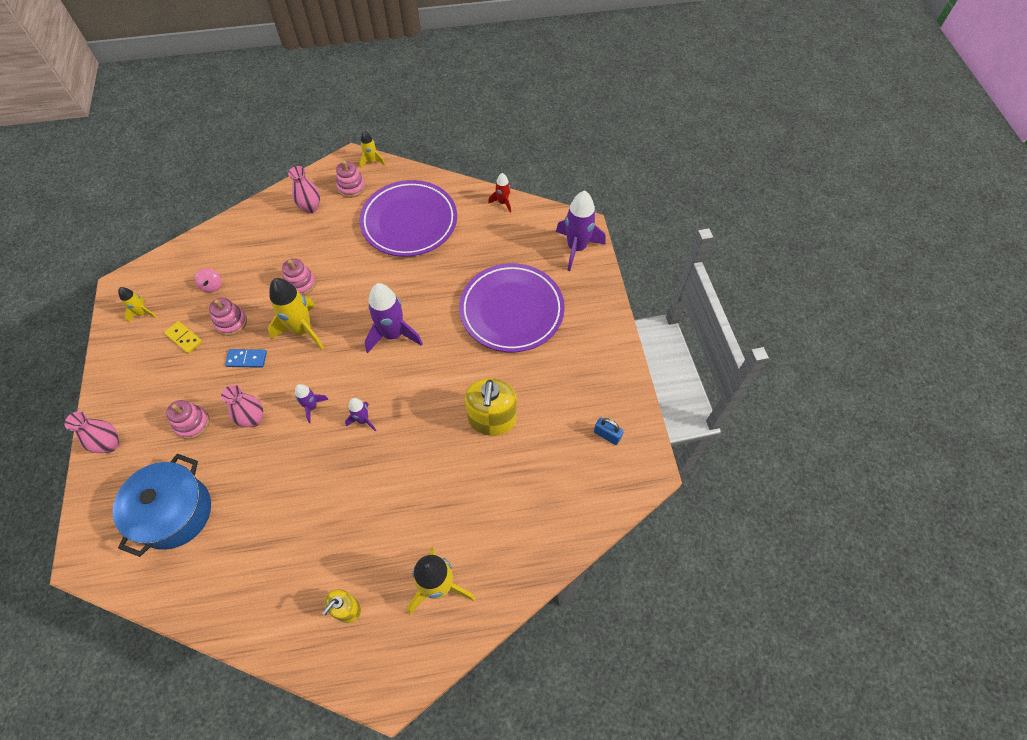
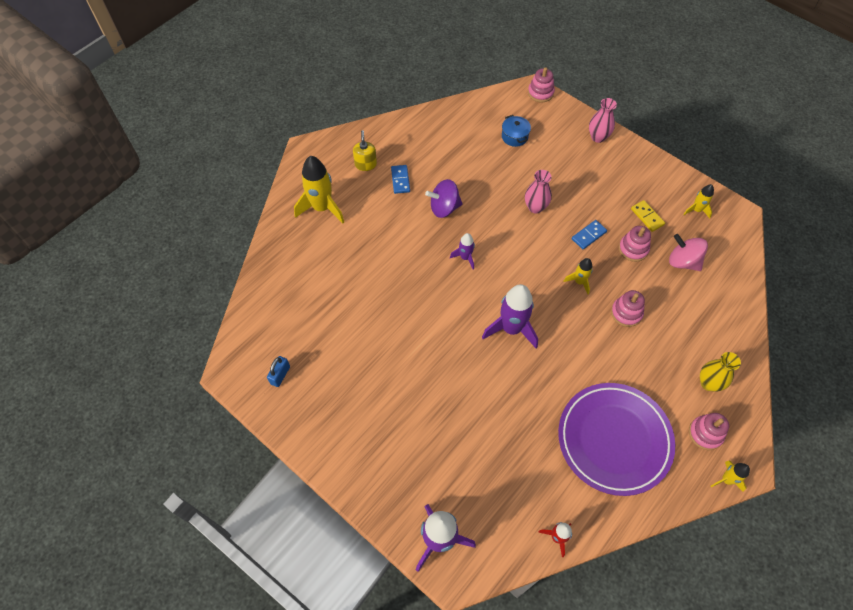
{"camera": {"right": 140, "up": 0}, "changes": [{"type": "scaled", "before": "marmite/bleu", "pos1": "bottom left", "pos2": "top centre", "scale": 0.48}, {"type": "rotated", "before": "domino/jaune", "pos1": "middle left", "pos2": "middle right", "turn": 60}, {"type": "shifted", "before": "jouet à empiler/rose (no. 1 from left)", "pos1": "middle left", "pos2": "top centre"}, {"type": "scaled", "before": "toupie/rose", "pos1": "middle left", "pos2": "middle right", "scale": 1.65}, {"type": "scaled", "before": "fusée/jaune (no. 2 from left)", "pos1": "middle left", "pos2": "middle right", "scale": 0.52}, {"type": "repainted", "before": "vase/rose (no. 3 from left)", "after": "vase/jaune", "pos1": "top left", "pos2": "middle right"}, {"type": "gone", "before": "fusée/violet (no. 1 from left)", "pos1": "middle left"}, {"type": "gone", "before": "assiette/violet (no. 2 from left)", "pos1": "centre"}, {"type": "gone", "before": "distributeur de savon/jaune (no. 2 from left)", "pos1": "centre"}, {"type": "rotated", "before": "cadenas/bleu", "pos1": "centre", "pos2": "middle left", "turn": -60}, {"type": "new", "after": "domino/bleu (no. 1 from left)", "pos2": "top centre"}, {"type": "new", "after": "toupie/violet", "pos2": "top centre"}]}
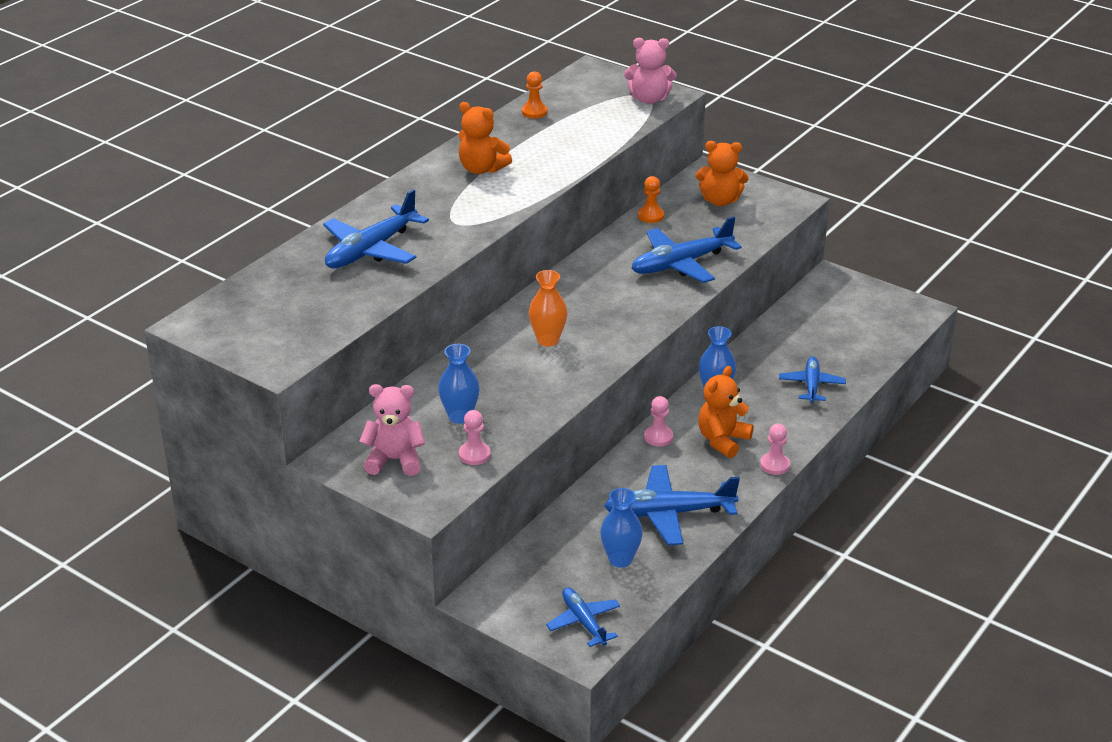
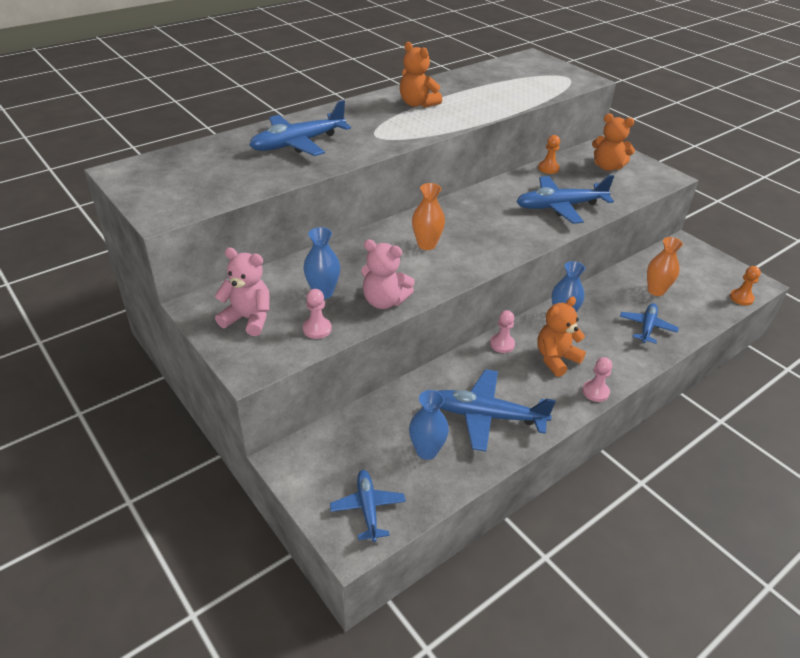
{"camera": {"right": 15, "up": 5}, "changes": [{"type": "shifted", "before": "pion/orange (no. 1 from left in the first image)", "after": "pion/orange (no. 2 from left)", "pos1": "top centre", "pos2": "middle right"}, {"type": "shifted", "before": "ours en peluche/rose (no. 2 from left)", "pos1": "top centre", "pos2": "centre"}, {"type": "new", "after": "vase/orange (no. 2 from left)", "pos2": "middle right"}]}
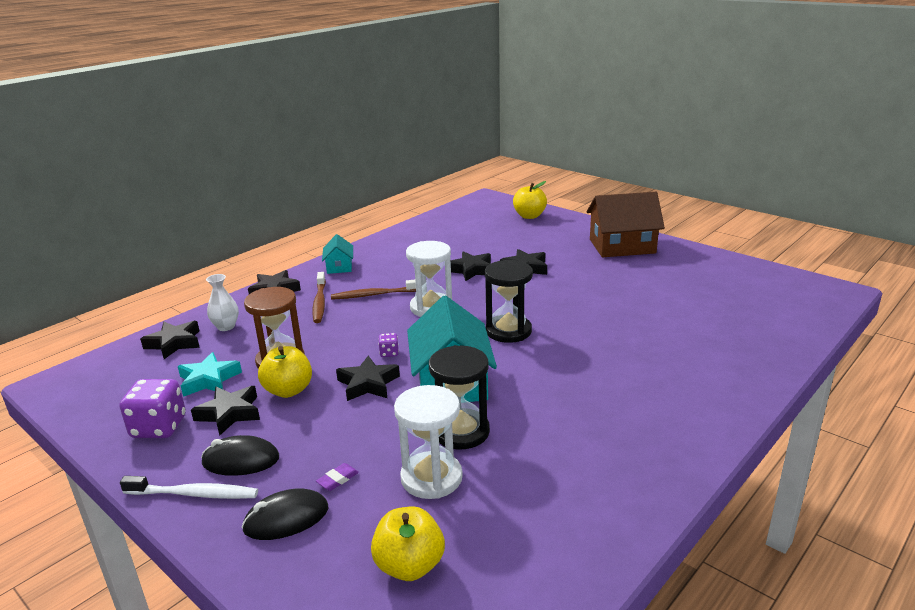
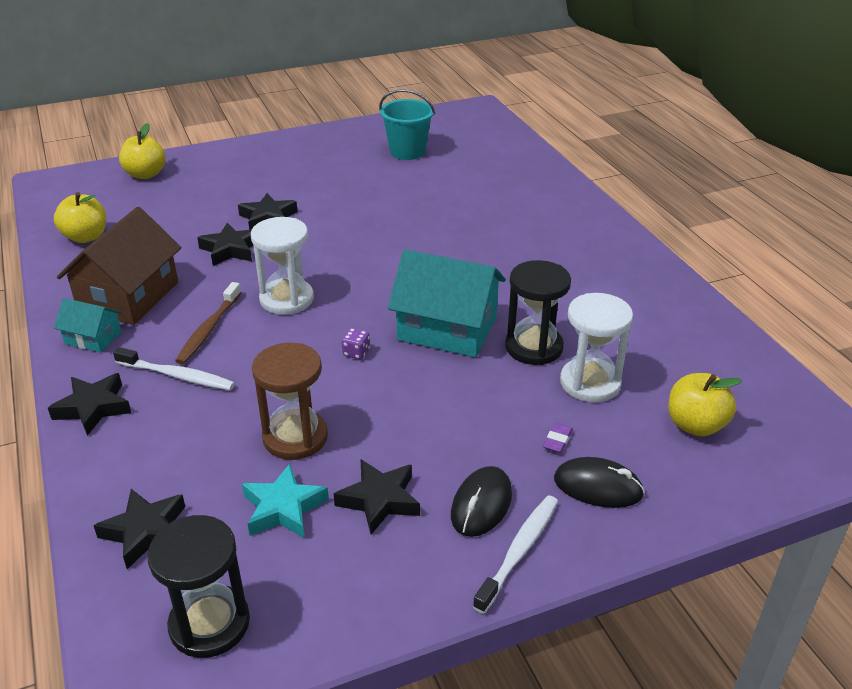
{"camera": {"right": -65, "up": 10}, "changes": [{"type": "gone", "before": "dé/violet (no. 1 from left)", "pos1": "bottom left"}, {"type": "gone", "before": "vase/blanc", "pos1": "middle left"}, {"type": "rotated", "before": "souris/noir (no. 2 from left)", "pos1": "bottom left", "pos2": "bottom right", "turn": -75}, {"type": "shifted", "before": "pomme/jaune (no. 1 from left)", "pos1": "middle left", "pos2": "top left"}, {"type": "repainted", "before": "brosse à dents/marron (no. 1 from left)", "after": "brosse à dents/blanc (no. 1 from left)", "pos1": "centre", "pos2": "middle left"}, {"type": "rotated", "before": "gomme/violet", "pos1": "bottom centre", "pos2": "centre", "turn": 45}, {"type": "gone", "before": "étoile/noir (no. 4 from left)", "pos1": "centre"}, {"type": "shifted", "before": "sablier/noir (no. 2 from left in the first image)", "after": "sablier/noir (no. 1 from left)", "pos1": "centre", "pos2": "bottom left"}, {"type": "shifted", "before": "maison/marron", "pos1": "middle right", "pos2": "middle left"}, {"type": "new", "after": "seau/turquoise", "pos2": "top centre"}]}
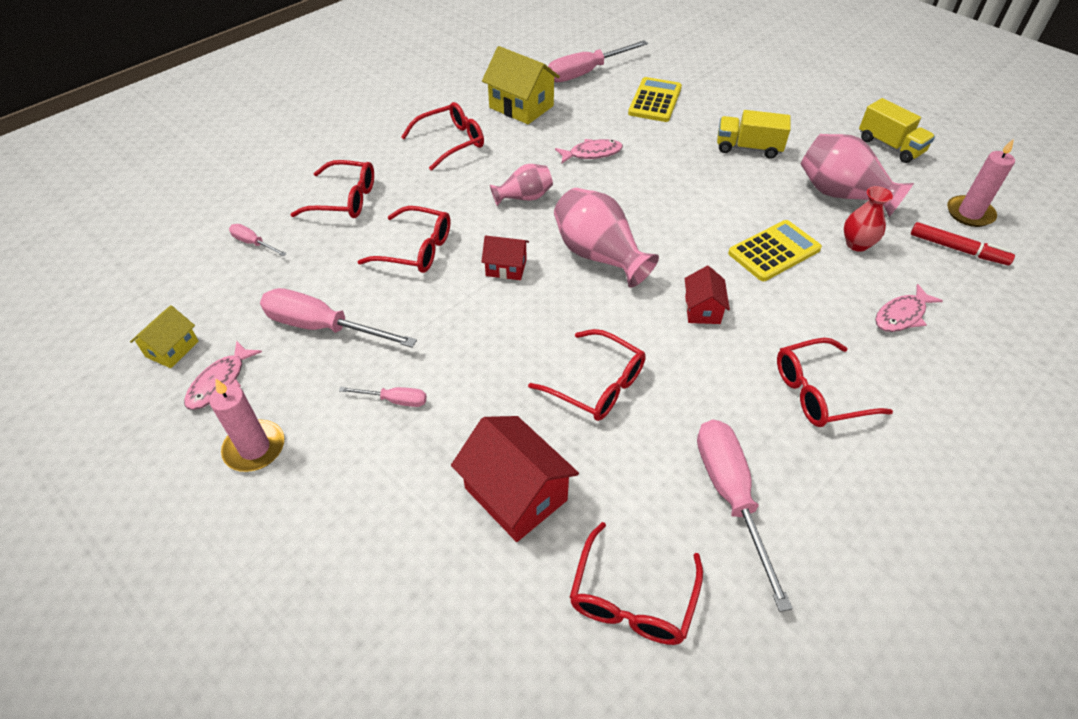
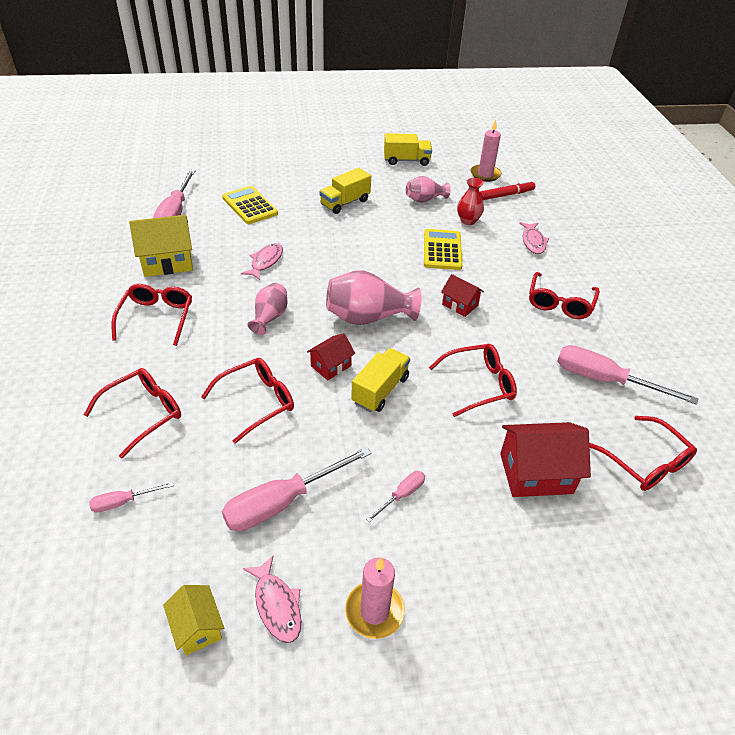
{"camera": {"right": -55, "up": -5}, "changes": [{"type": "scaled", "before": "vase/rose (no. 3 from left)", "pos1": "top right", "pos2": "top centre", "scale": 0.59}, {"type": "new", "after": "camion/jaune (no. 2 from left)", "pos2": "centre"}]}
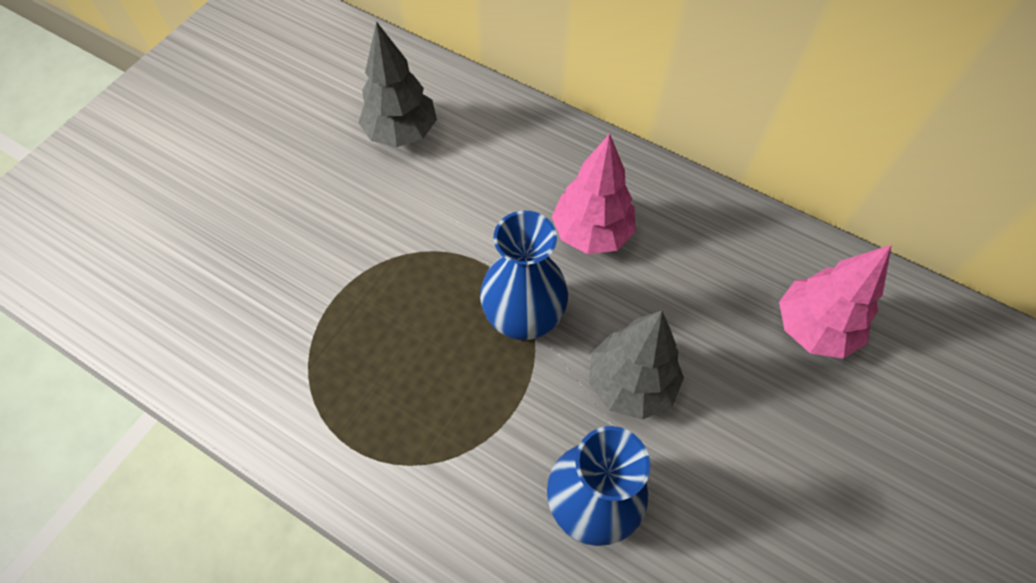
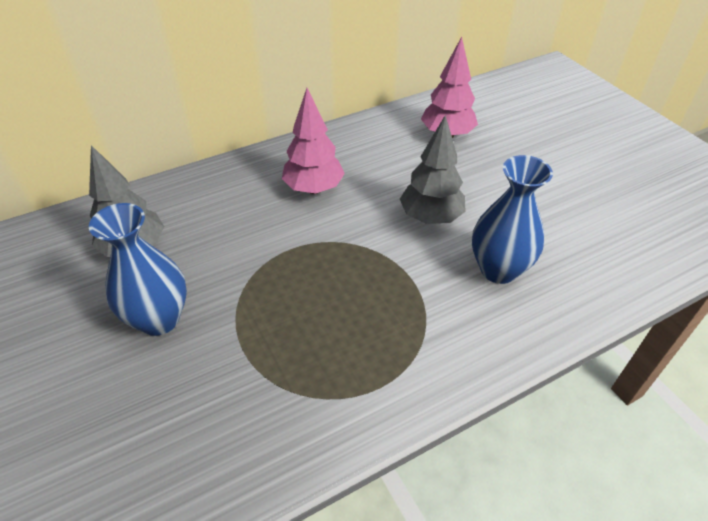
{"camera": {"right": -60, "up": -15}, "changes": [{"type": "shifted", "before": "vase/bleu (no. 1 from left)", "pos1": "centre", "pos2": "middle left"}]}
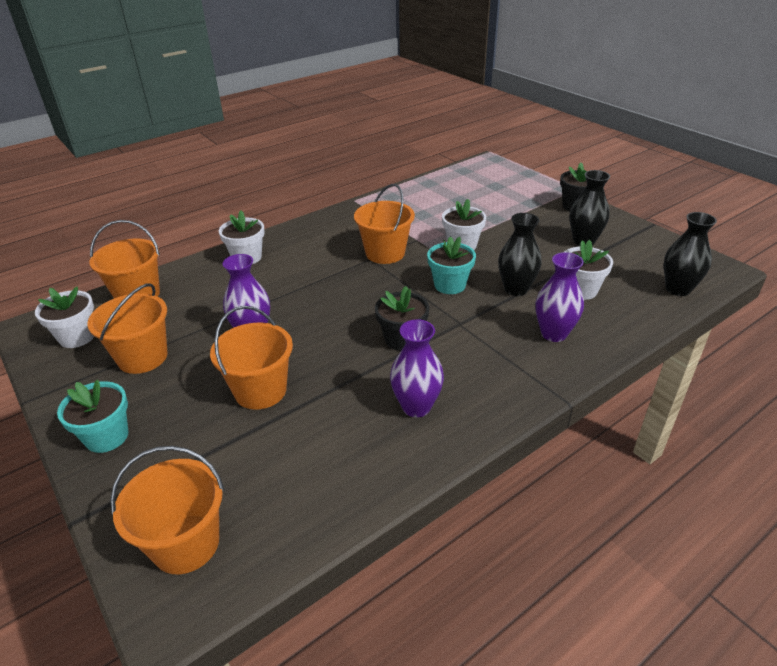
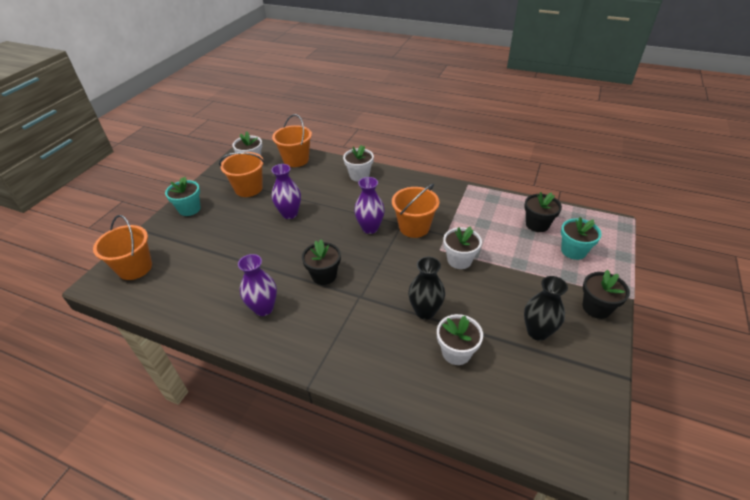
{"camera": {"right": 60, "up": 5}, "changes": [{"type": "gone", "before": "seau/orange (no. 4 from left)", "pos1": "middle left"}, {"type": "shifted", "before": "pot de fleurs/turquoise (no. 2 from left)", "pos1": "centre", "pos2": "middle right"}, {"type": "shifted", "before": "vase/violet (no. 3 from left)", "pos1": "middle right", "pos2": "centre"}, {"type": "gone", "before": "vase/noir (no. 3 from left)", "pos1": "middle right"}, {"type": "new", "after": "pot de fleurs/noir (no. 2 from left)", "pos2": "middle right"}]}
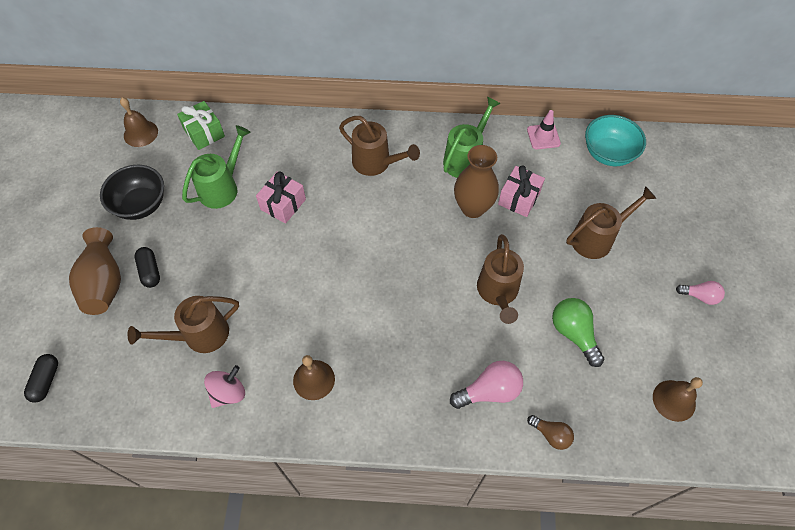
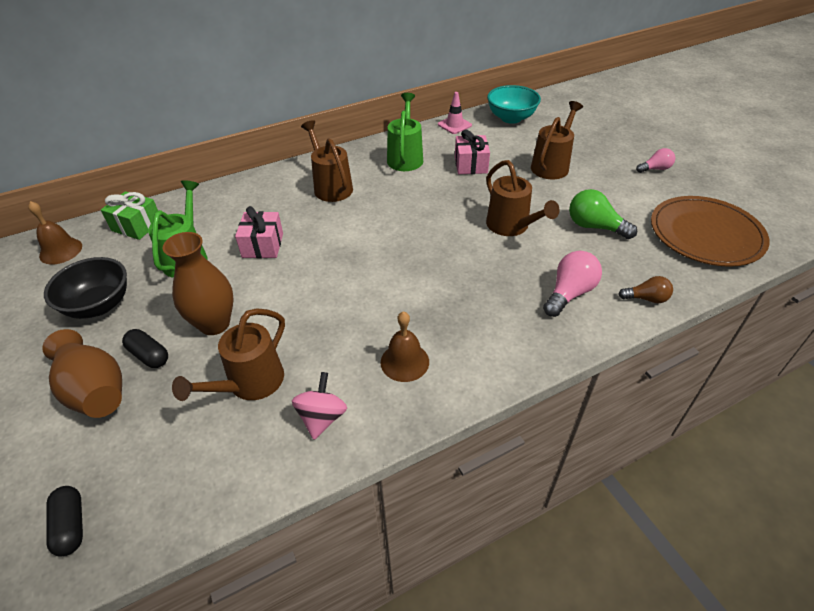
{"camera": {"right": -30, "up": -15}, "changes": [{"type": "rotated", "before": "arrosoir/marron (no. 2 from left)", "pos1": "top centre", "pos2": "top centre", "turn": -120}, {"type": "shifted", "before": "vase/marron (no. 2 from left)", "pos1": "centre", "pos2": "middle left"}, {"type": "swapped", "before": "cloche/marron (no. 3 from left)", "after": "assiette/marron", "pos1": "bottom right", "pos2": "middle right"}]}
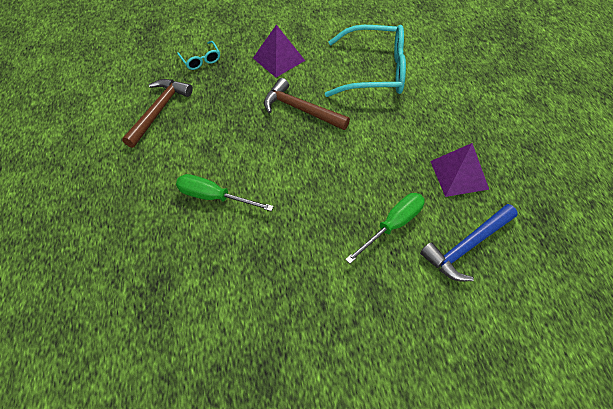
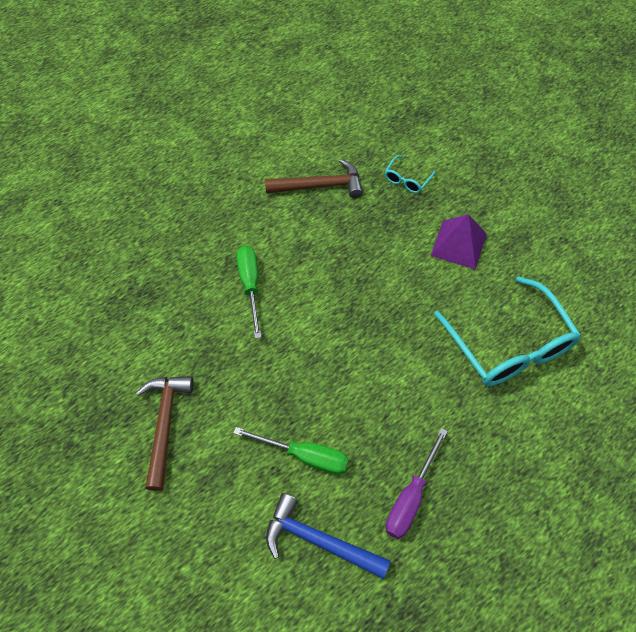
{"camera": {"right": 60, "up": 5}, "changes": [{"type": "shifted", "before": "marteau/marron (no. 2 from left in the first image)", "after": "marteau/marron (no. 1 from left)", "pos1": "top centre", "pos2": "bottom left"}, {"type": "swapped", "before": "pyramide/violet (no. 2 from left)", "after": "tournevis/violet", "pos1": "middle right", "pos2": "bottom centre"}]}
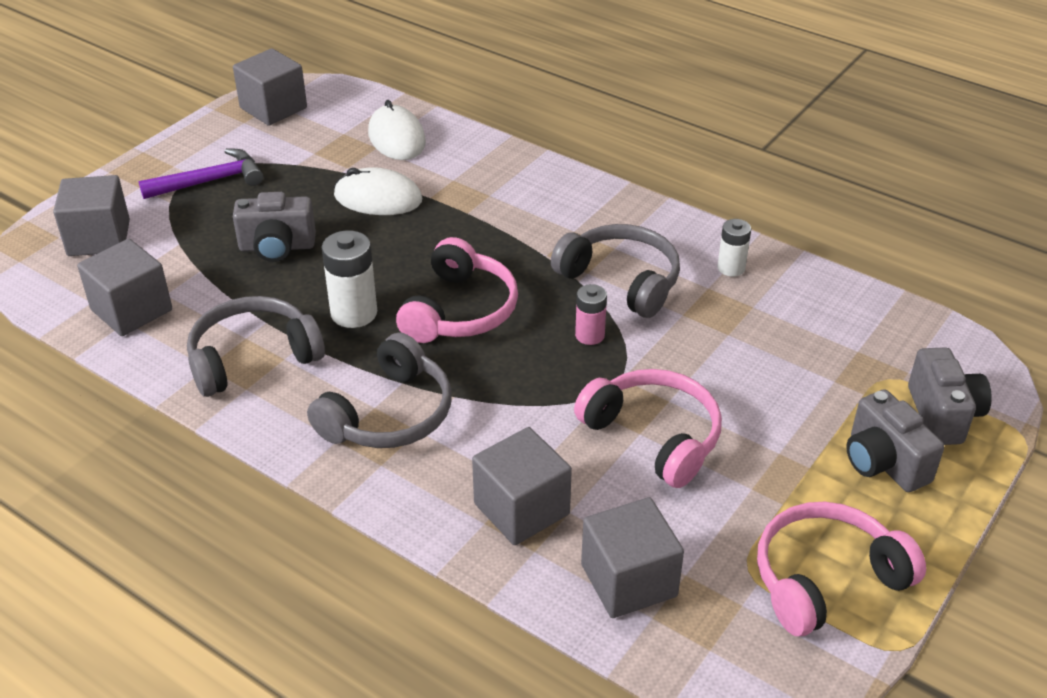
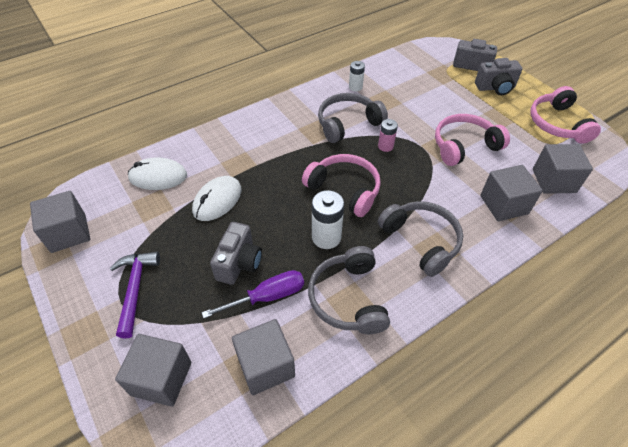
{"camera": {"right": -70, "up": 10}, "changes": [{"type": "new", "after": "tournevis/violet", "pos2": "centre"}]}
